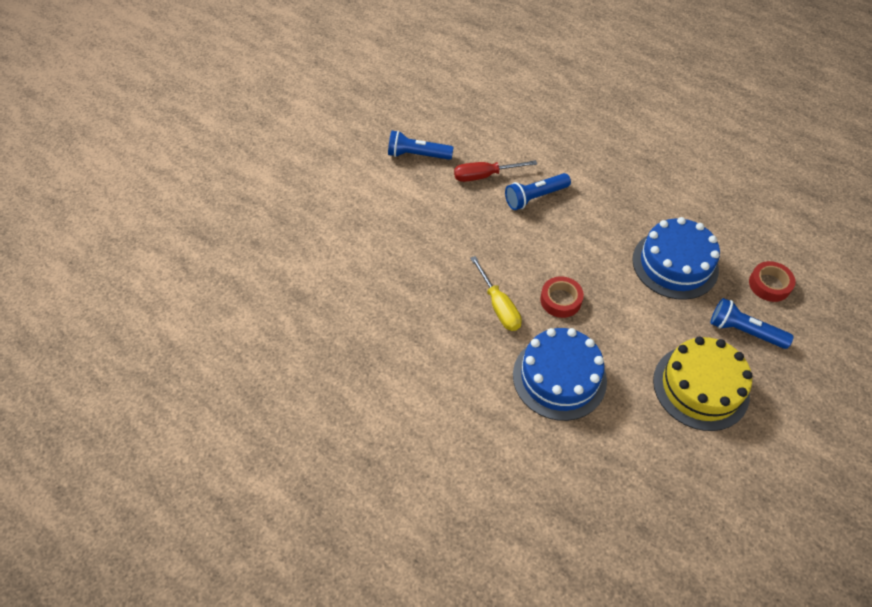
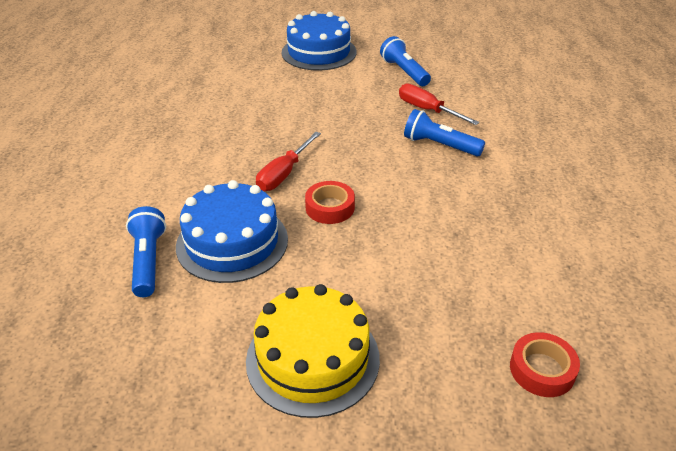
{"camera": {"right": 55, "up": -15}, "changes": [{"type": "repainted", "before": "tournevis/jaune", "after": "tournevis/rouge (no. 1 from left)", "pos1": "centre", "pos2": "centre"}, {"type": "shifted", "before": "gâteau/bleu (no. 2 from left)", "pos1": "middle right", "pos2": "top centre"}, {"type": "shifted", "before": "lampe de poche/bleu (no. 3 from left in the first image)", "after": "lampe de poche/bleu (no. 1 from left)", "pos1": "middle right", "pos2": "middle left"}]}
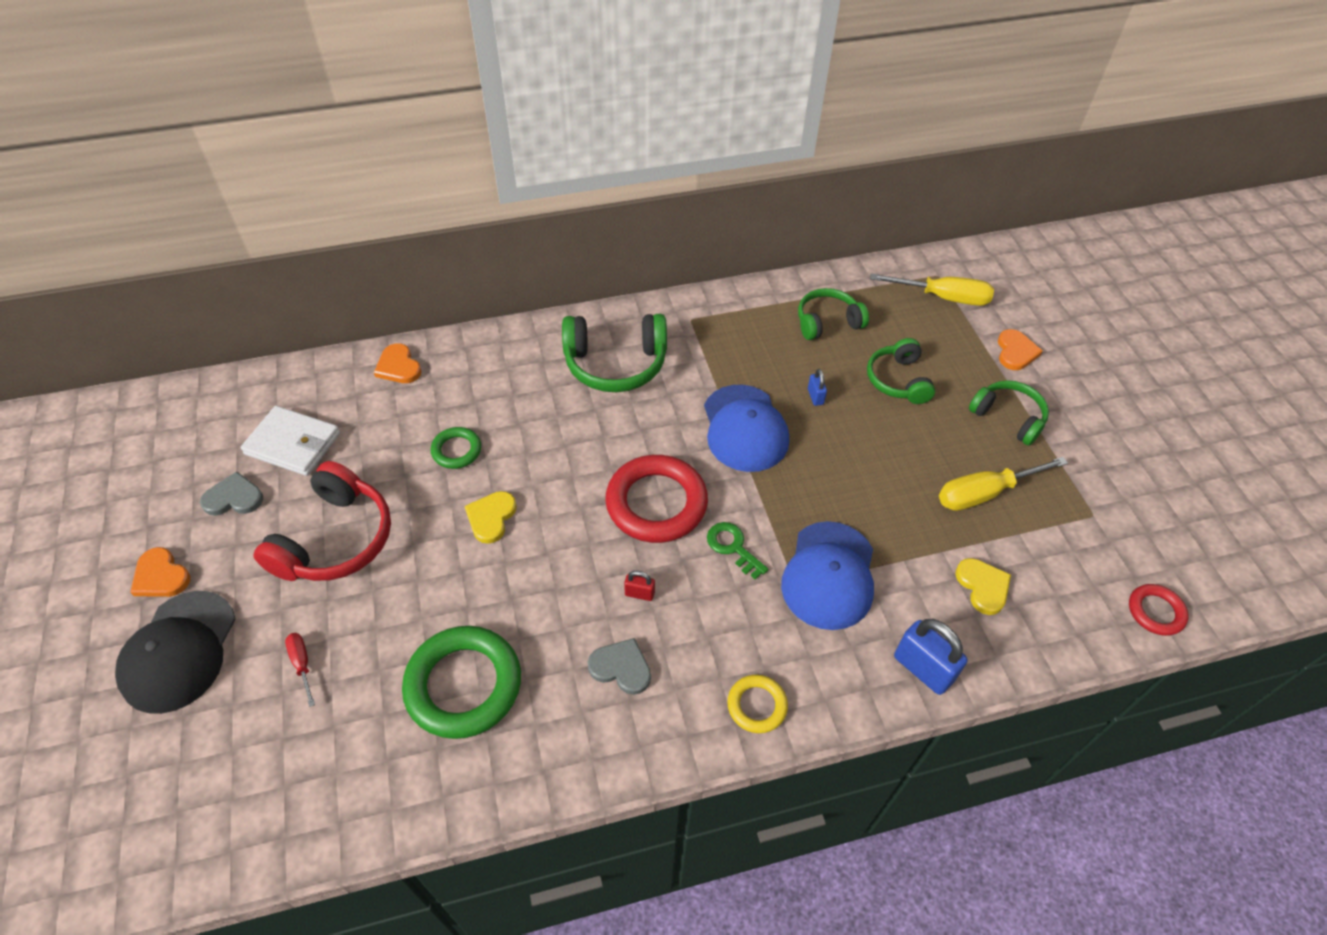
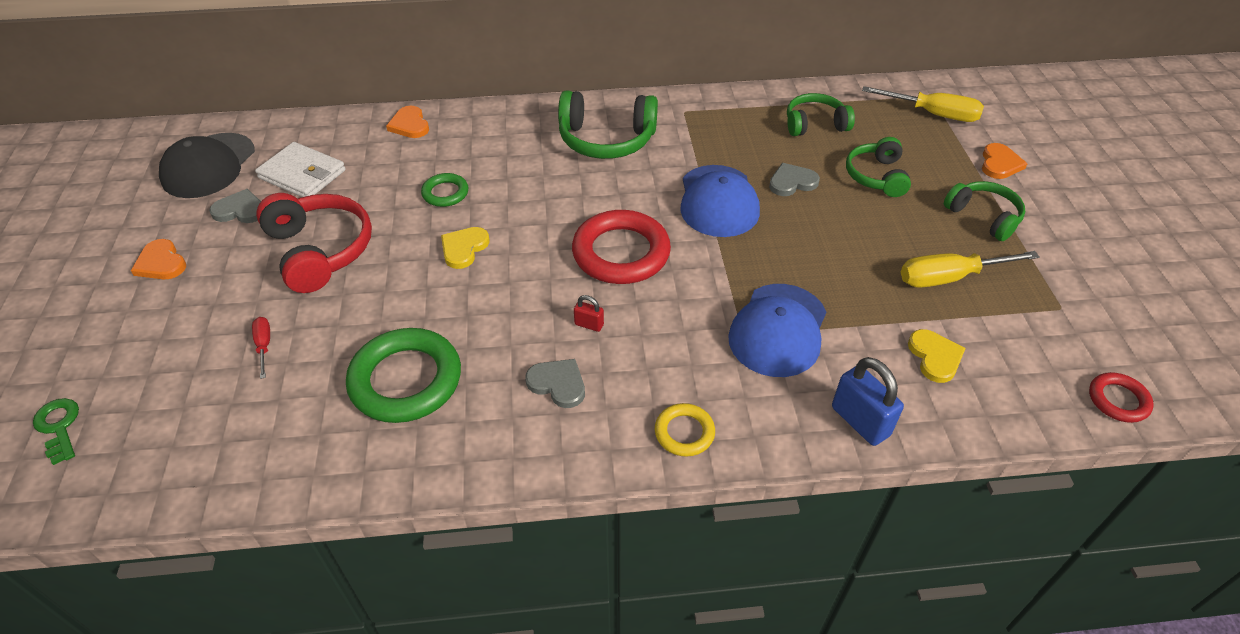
{"camera": {"right": 10, "up": -5}, "changes": [{"type": "shifted", "before": "casquette/noir", "pos1": "bottom left", "pos2": "top left"}, {"type": "rotated", "before": "casque audio/rouge", "pos1": "middle left", "pos2": "middle left", "turn": -60}, {"type": "shifted", "before": "clé/vert", "pos1": "centre", "pos2": "bottom left"}, {"type": "swapped", "before": "cadenas/bleu (no. 1 from left)", "after": "cœur/gris (no. 3 from left)", "pos1": "centre", "pos2": "top centre"}]}
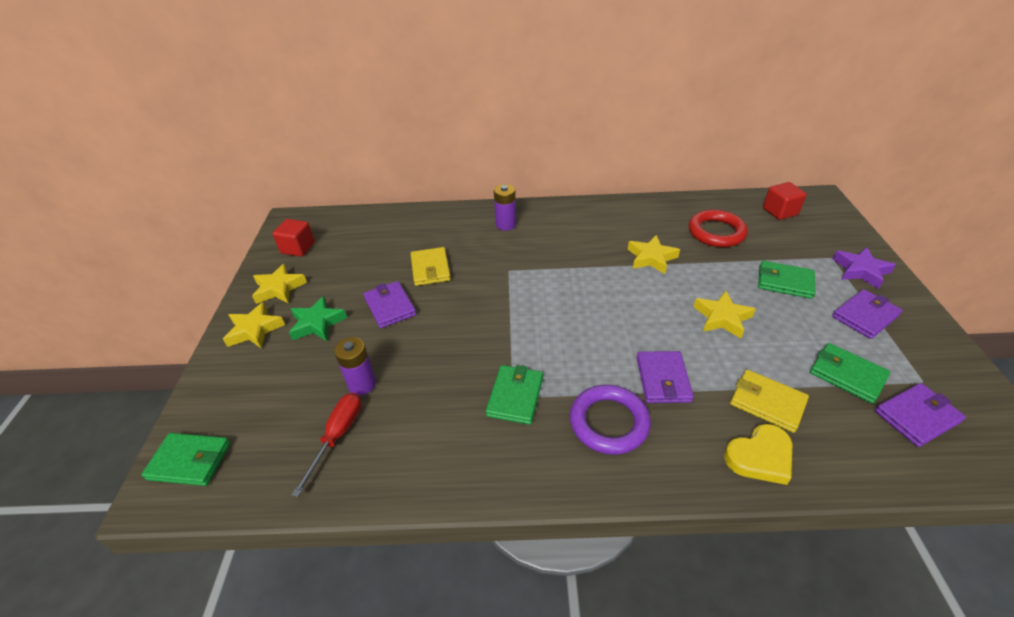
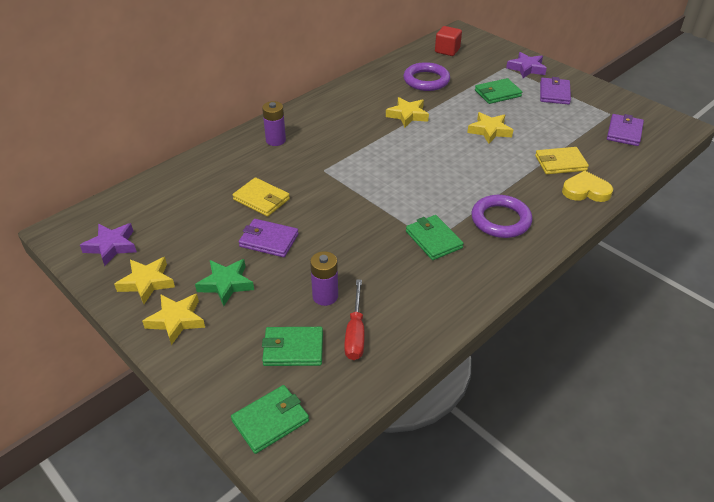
{"camera": {"right": -45, "up": 0}, "changes": [{"type": "swapped", "before": "cube/rouge (no. 1 from left)", "after": "étoile/violet (no. 1 from left)", "pos1": "middle left", "pos2": "middle left"}, {"type": "rotated", "before": "tournevis/rouge", "pos1": "bottom left", "pos2": "centre", "turn": -150}, {"type": "gone", "before": "portefeuille/violet (no. 2 from left)", "pos1": "centre"}, {"type": "repainted", "before": "anneau/rouge", "after": "anneau/violet (no. 1 from left)", "pos1": "middle right", "pos2": "top centre"}, {"type": "rotated", "before": "cœur/jaune", "pos1": "bottom right", "pos2": "middle right", "turn": -105}, {"type": "shifted", "before": "portefeuille/vert (no. 4 from left in the first image)", "after": "portefeuille/vert (no. 2 from left)", "pos1": "middle right", "pos2": "bottom centre"}]}
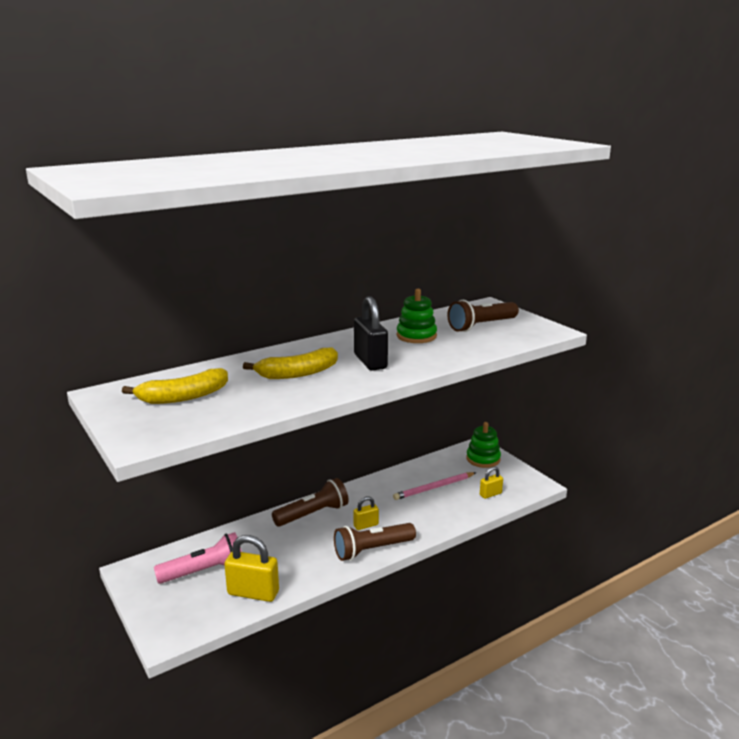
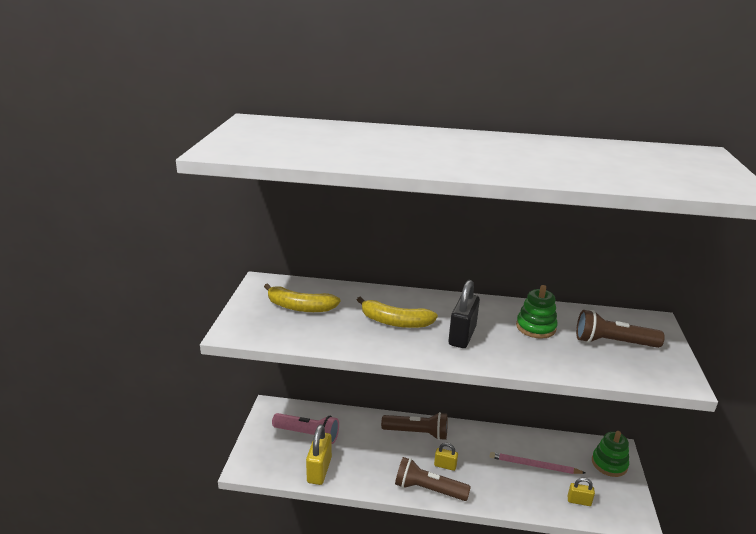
{"camera": {"right": 40, "up": 5}, "changes": [{"type": "rotated", "before": "cadenas/jaune (no. 1 from left)", "pos1": "bottom centre", "pos2": "bottom centre", "turn": 45}]}
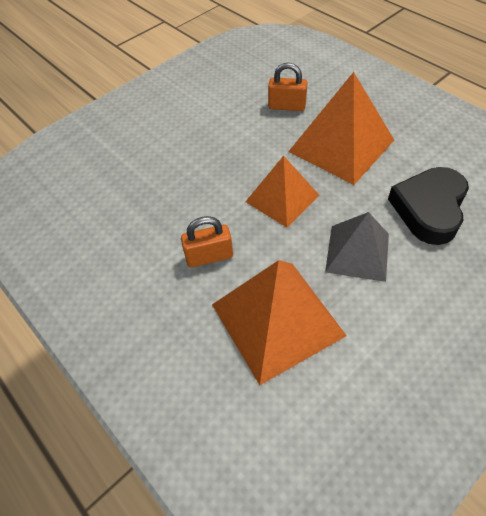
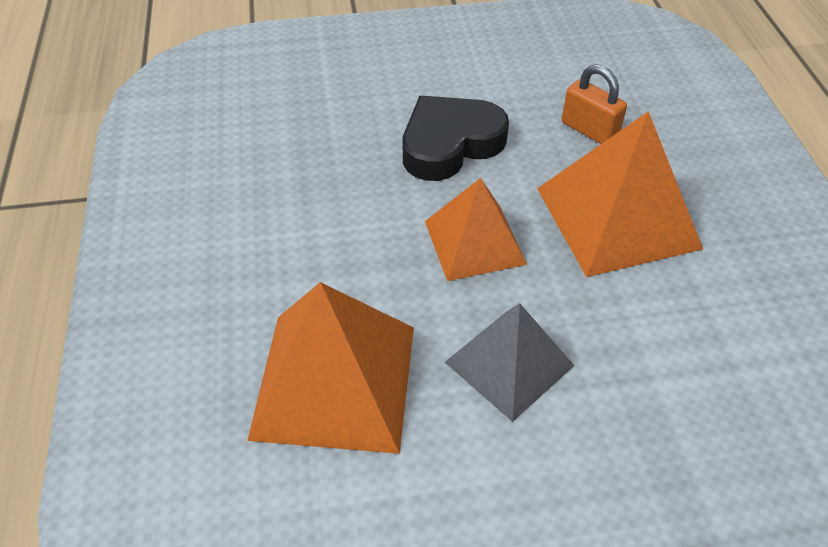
{"camera": {"right": 30, "up": -5}, "changes": [{"type": "gone", "before": "cadenas/orange (no. 1 from left)", "pos1": "centre"}, {"type": "shifted", "before": "cœur/noir", "pos1": "middle right", "pos2": "top centre"}]}
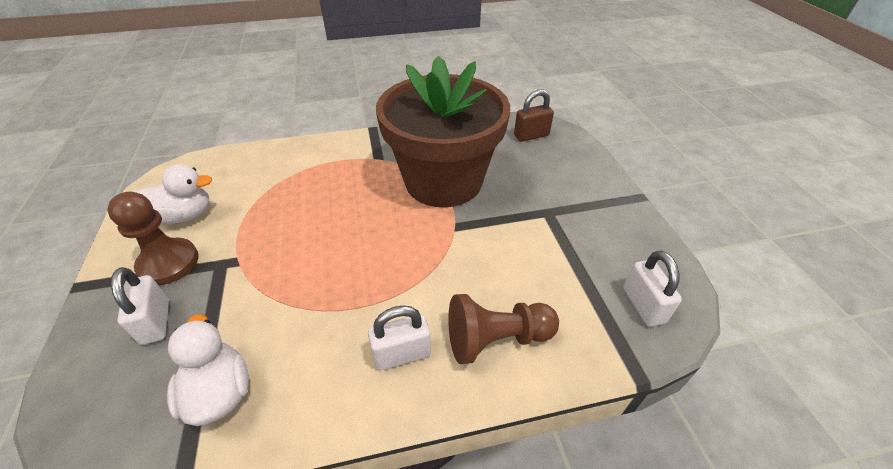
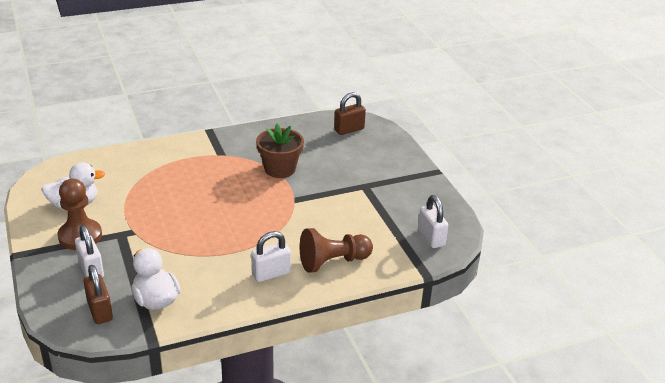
{"camera": {"right": -10, "up": -10}, "changes": [{"type": "scaled", "before": "pot de fleurs/marron", "pos1": "top centre", "pos2": "centre", "scale": 0.49}, {"type": "new", "after": "cadenas/marron (no. 1 from left)", "pos2": "bottom left"}]}
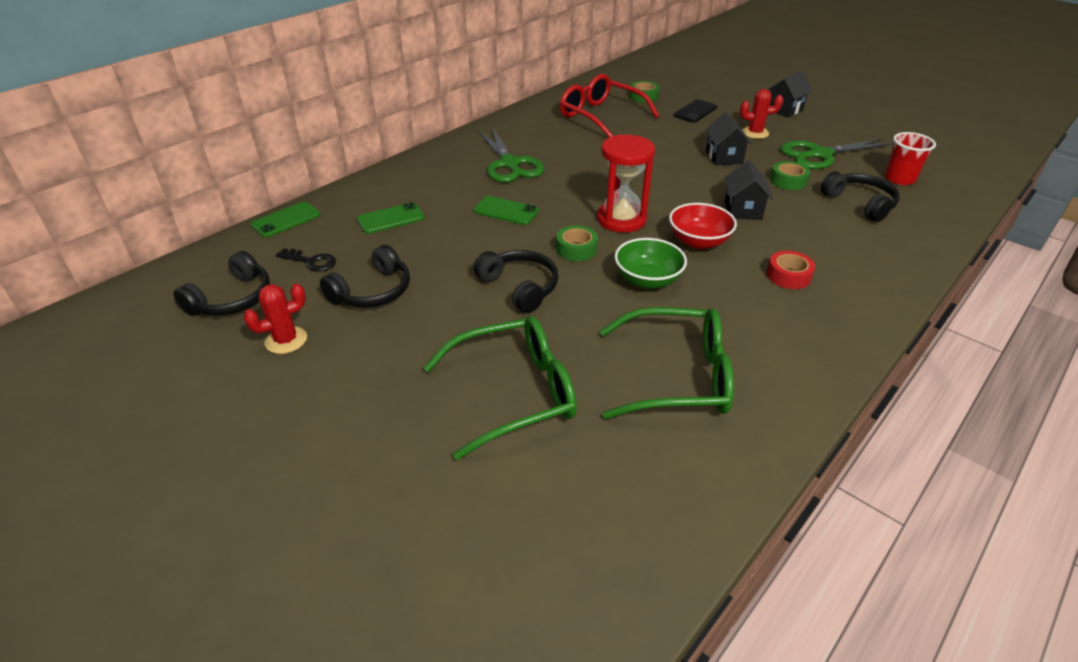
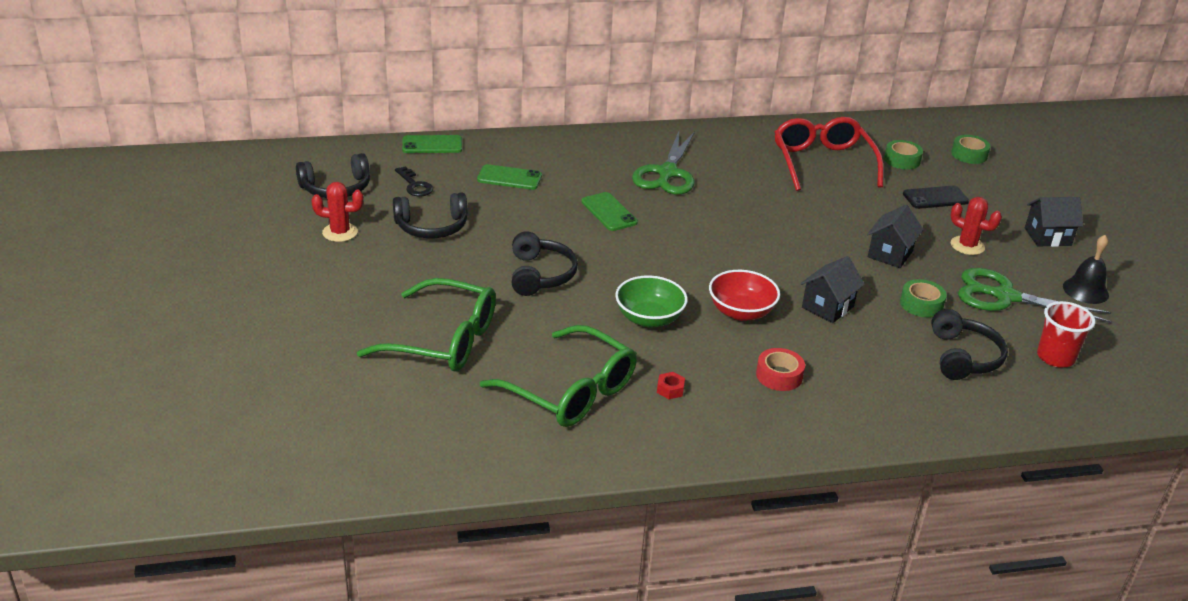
{"camera": {"right": 35, "up": -5}, "changes": [{"type": "shifted", "before": "ruban adhésif/vert (no. 1 from left in the first image)", "after": "ruban adhésif/vert (no. 3 from left)", "pos1": "centre", "pos2": "top right"}, {"type": "gone", "before": "sablier/rouge", "pos1": "top centre"}, {"type": "new", "after": "écrou/rouge", "pos2": "centre"}, {"type": "new", "after": "cloche/noir", "pos2": "middle right"}]}
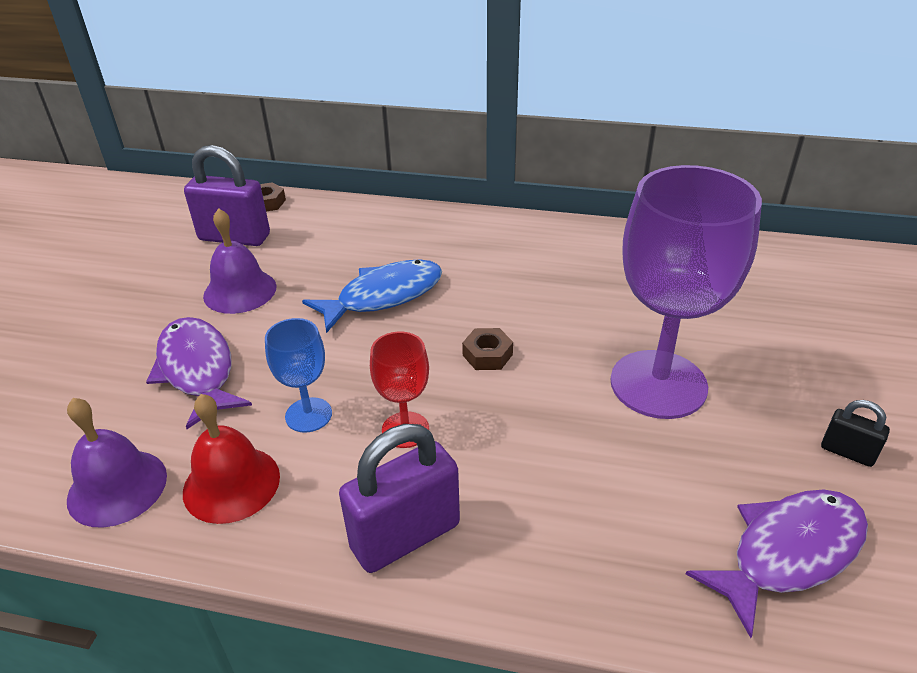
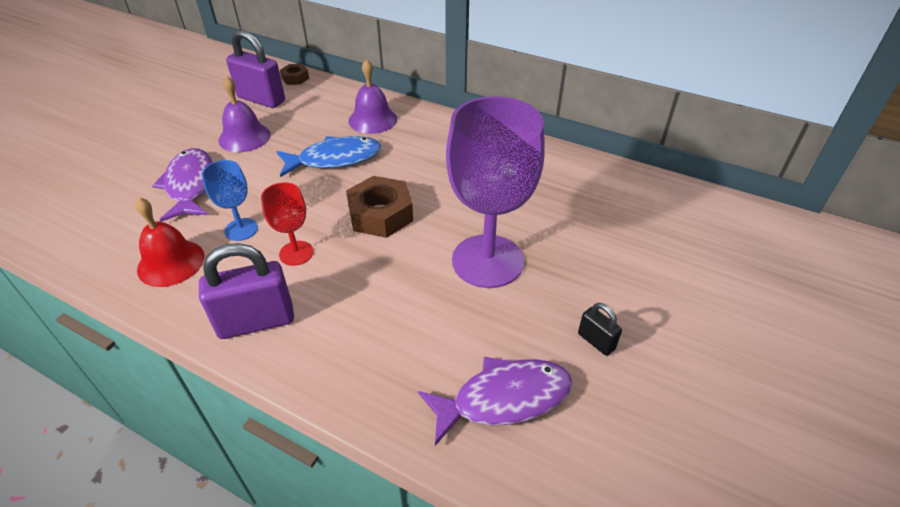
{"camera": {"right": 15, "up": 5}, "changes": [{"type": "shifted", "before": "cloche/violet (no. 1 from left in the first image)", "after": "cloche/violet (no. 2 from left)", "pos1": "bottom left", "pos2": "top centre"}, {"type": "scaled", "before": "écrou/marron (no. 2 from left)", "pos1": "centre", "pos2": "centre", "scale": 1.87}]}
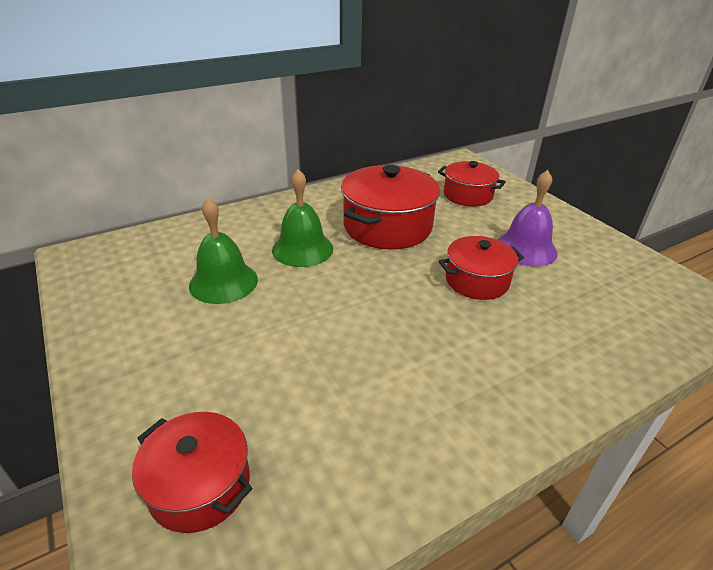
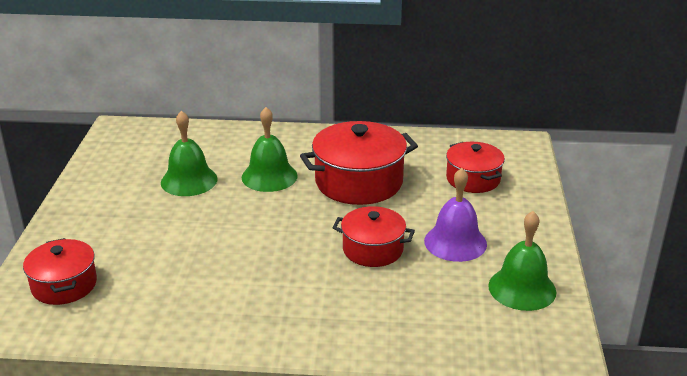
{"camera": {"right": 35, "up": -5}, "changes": [{"type": "new", "after": "cloche/vert (no. 3 from left)", "pos2": "bottom right"}]}
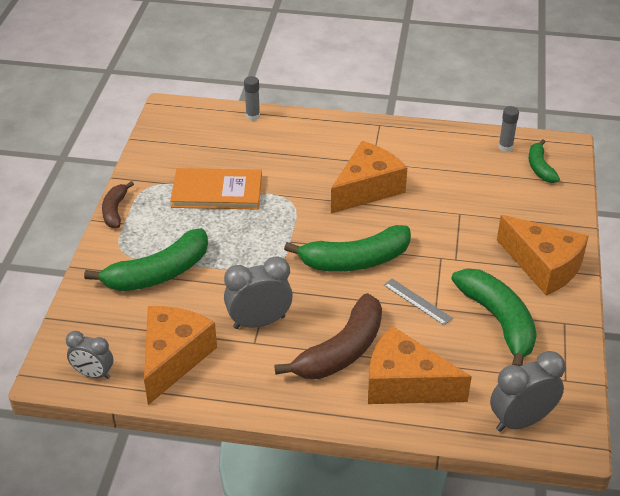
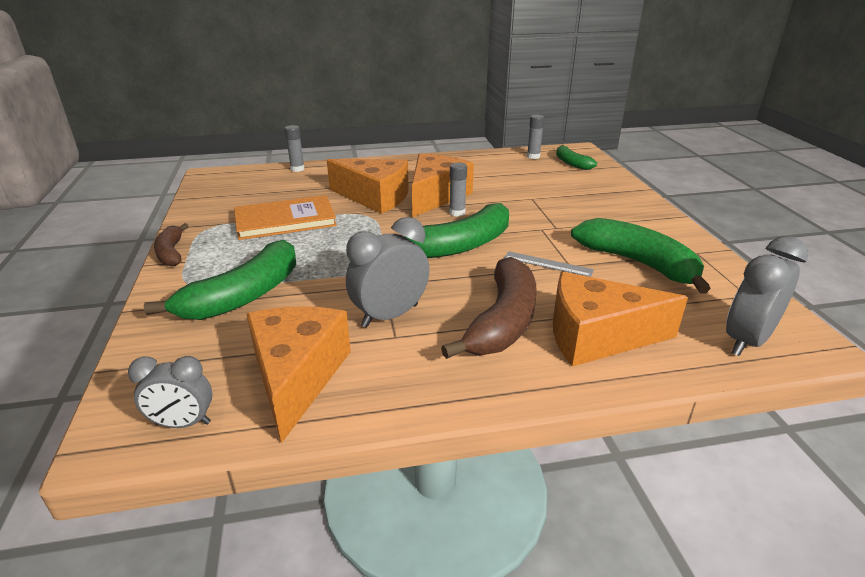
{"camera": {"right": -20, "up": -10}, "changes": [{"type": "shifted", "before": "fromage/orange (no. 4 from left in the first image)", "after": "fromage/orange (no. 2 from left)", "pos1": "middle right", "pos2": "top centre"}, {"type": "new", "after": "bâton de colle/gris (no. 2 from left)", "pos2": "top centre"}]}
